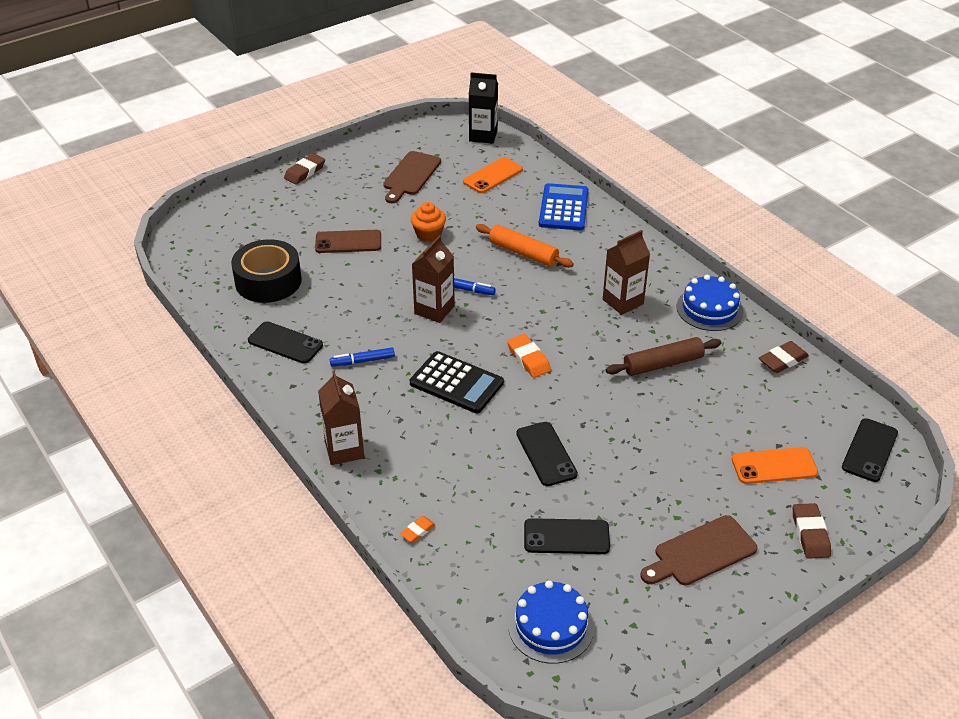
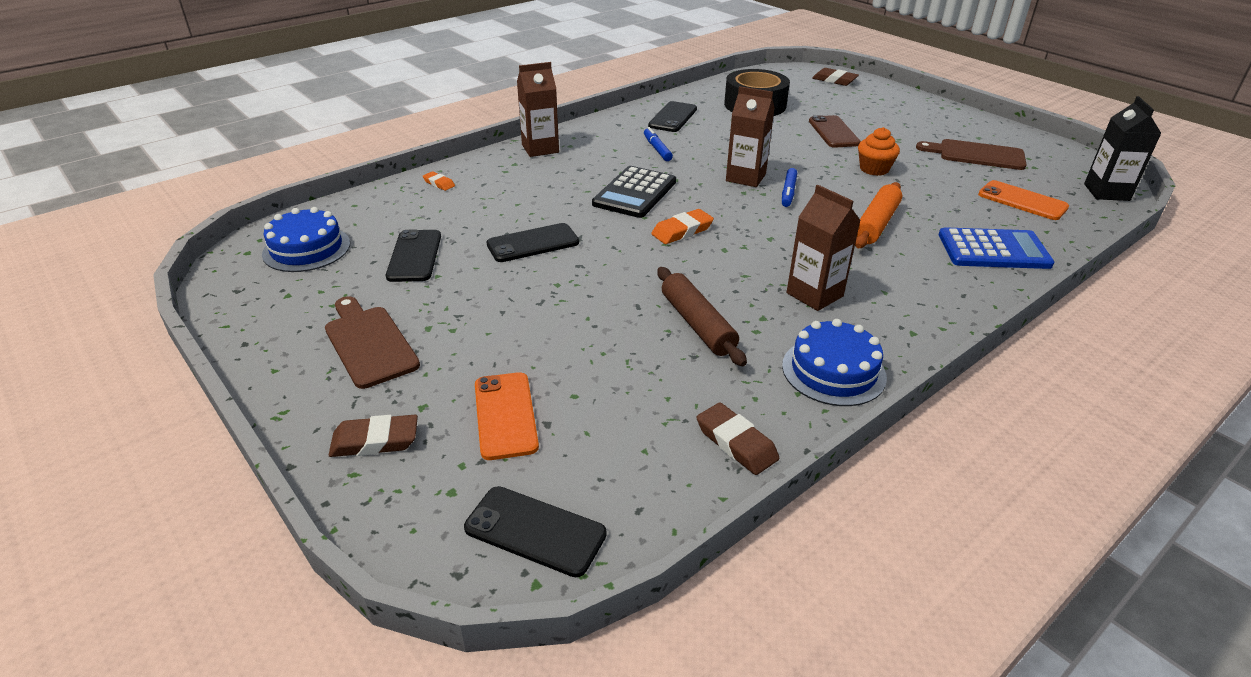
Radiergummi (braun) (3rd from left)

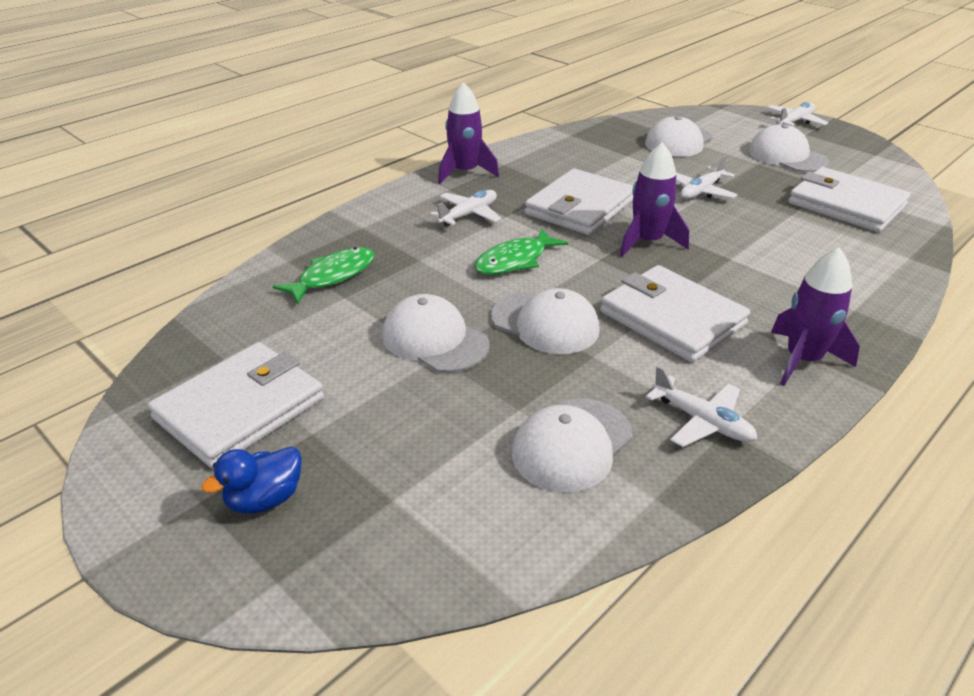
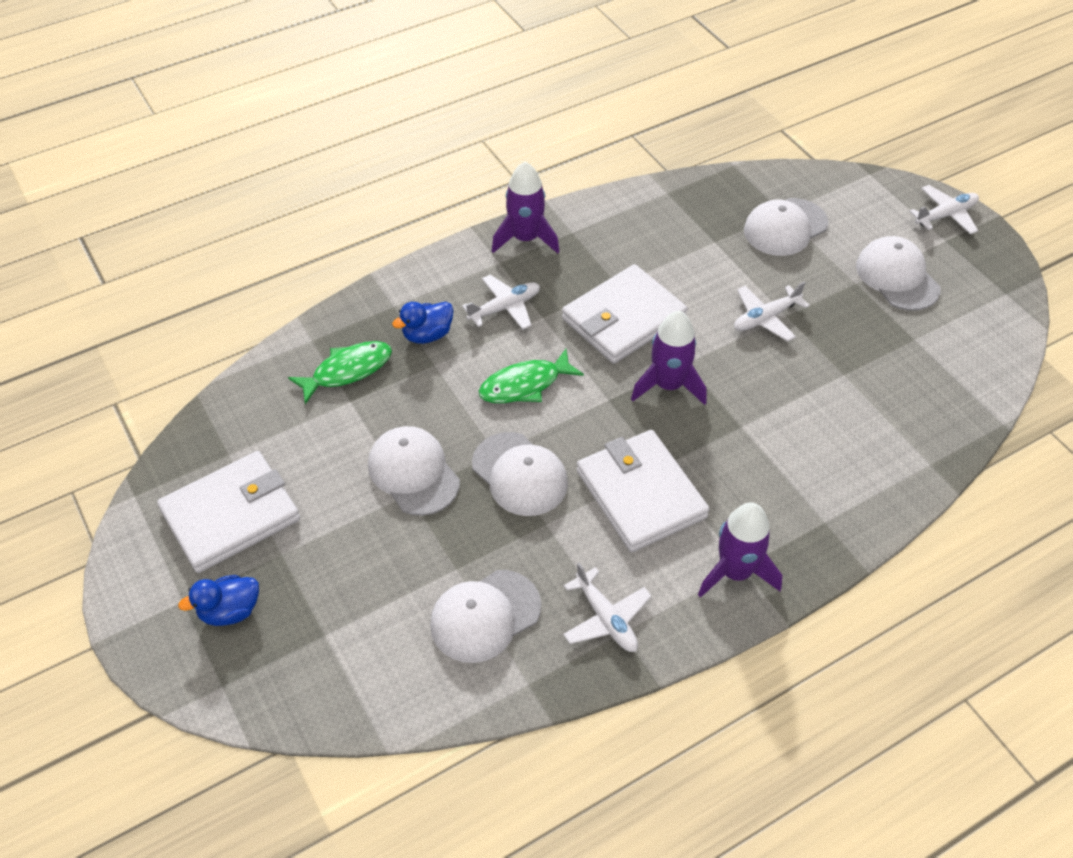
Geldbörse (weiß) (4th from left in the first image)
Ente (blau) (2nd from left)

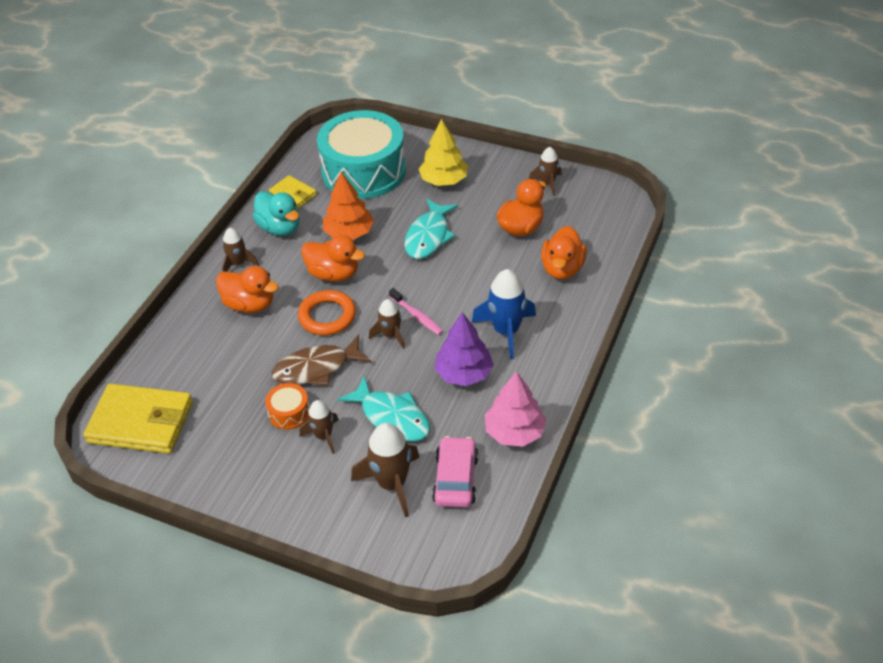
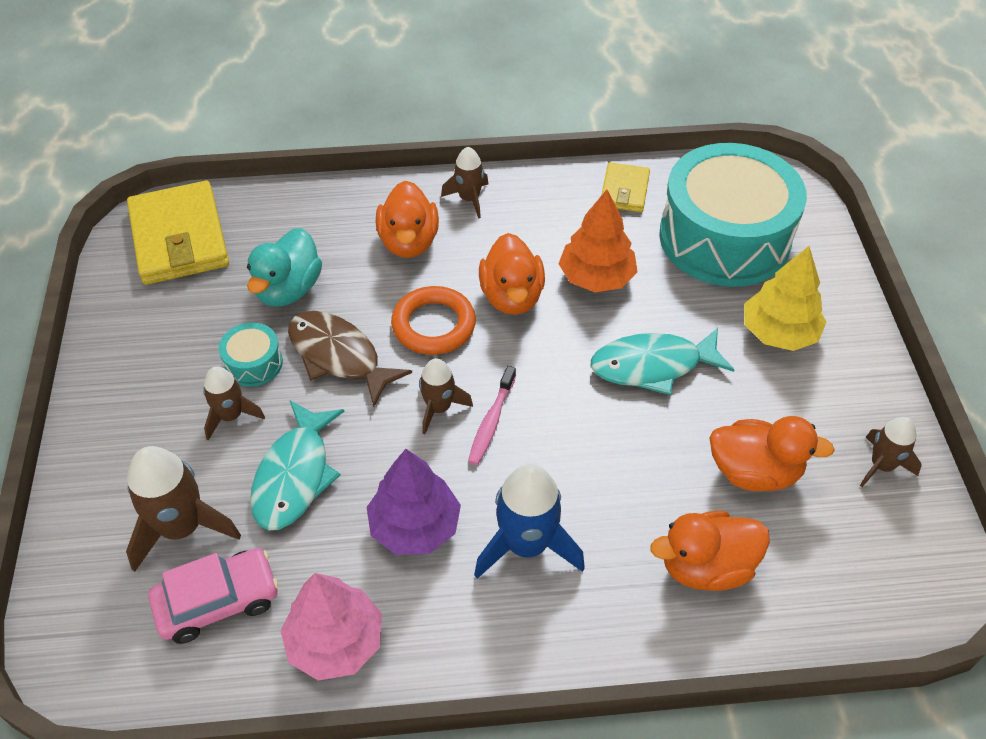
Ente (türkis)
Trommel (türkis) (1st from left)

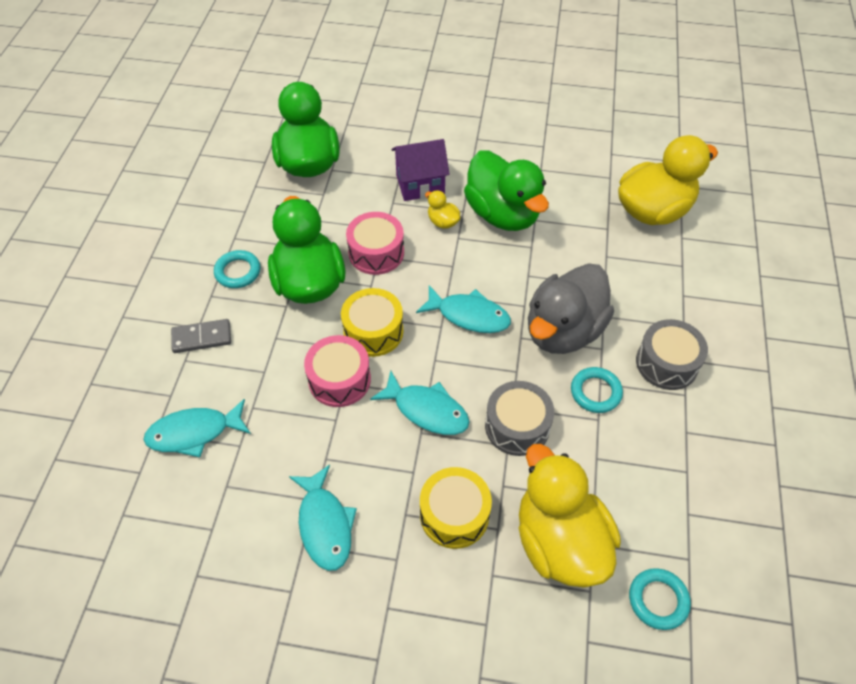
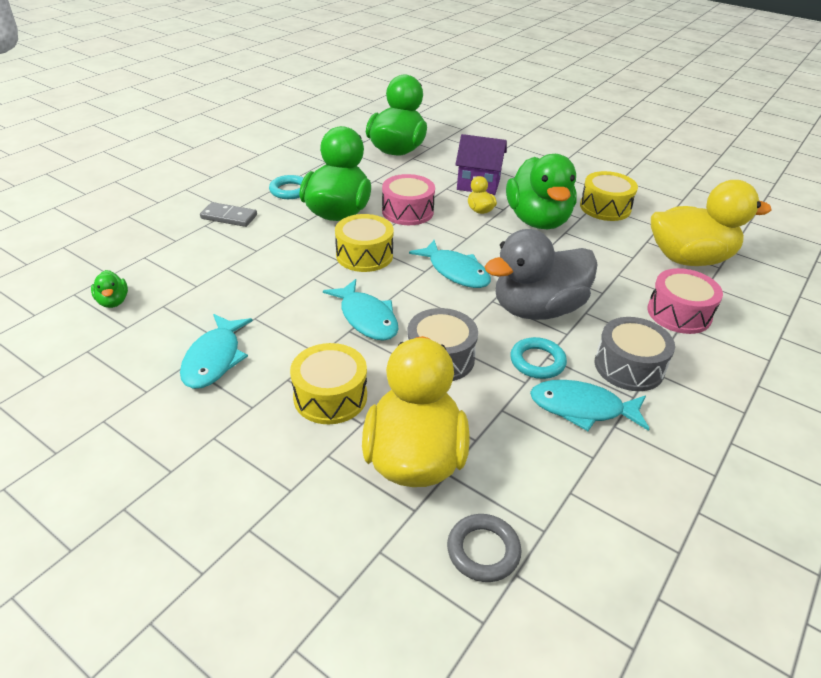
Ente (grün) (1st from left)
Trommel (gelb) (3rd from left)
Fisch (türkis) (4th from left)
Trommel (rosa) (2nd from left)
Ring (grau)

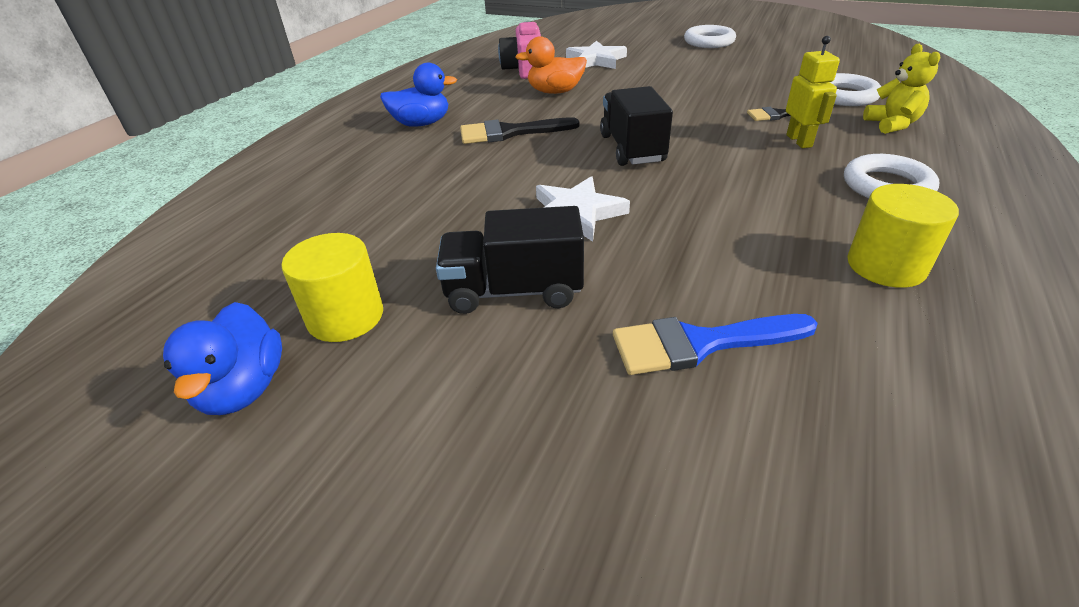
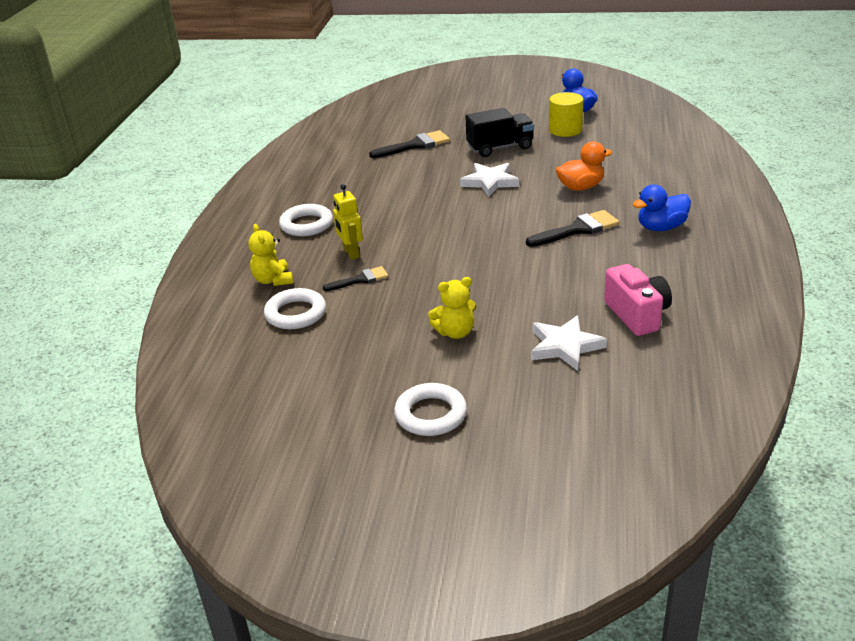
Lastwagen (schwarz) (2nd from left in the first image)
Vollzylinder (gelb) (2nd from left in the first image)
Teddybär (gelb) (2nd from left)
Ente (orange)
Pinsel (schwarz) (2nd from left)

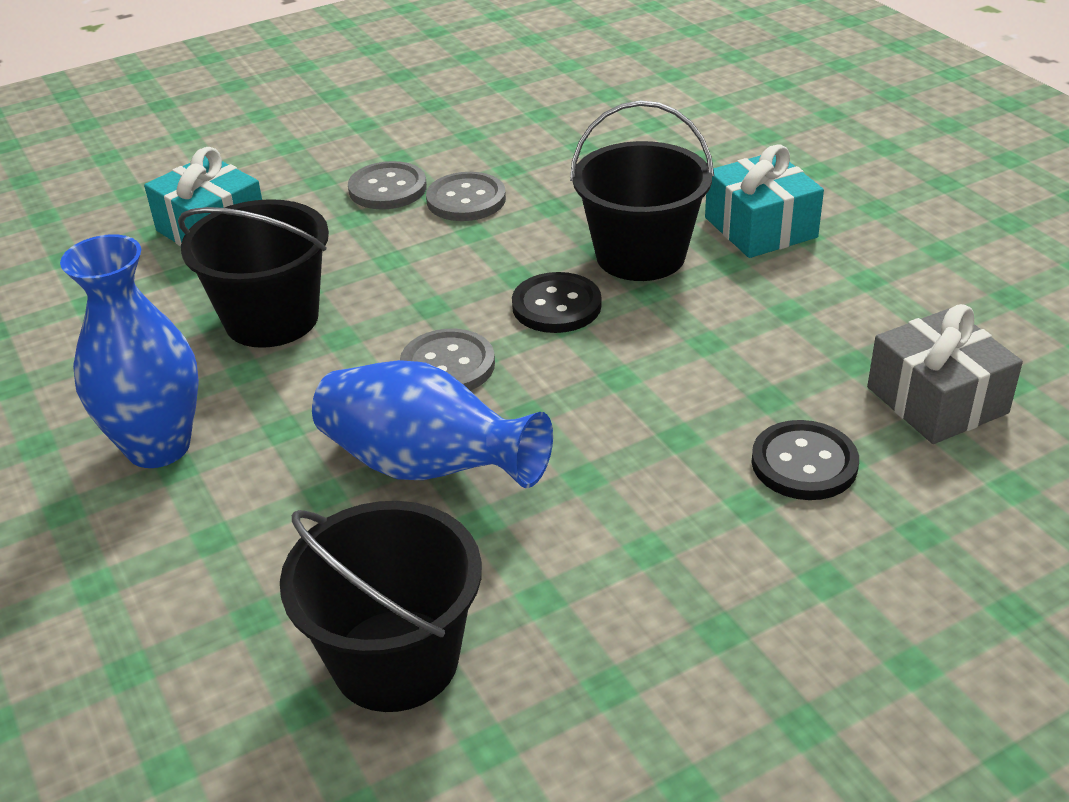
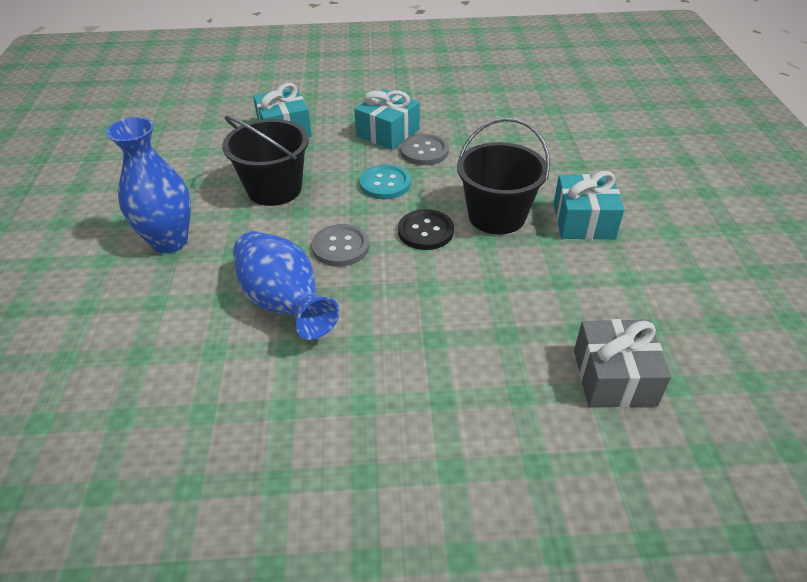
Eimer (schwarz) (2nd from left in the first image)
Knopf (schwarz) (2nd from left in the first image)
Knopf (türkis)
Geschenk (türkis) (2nd from left)

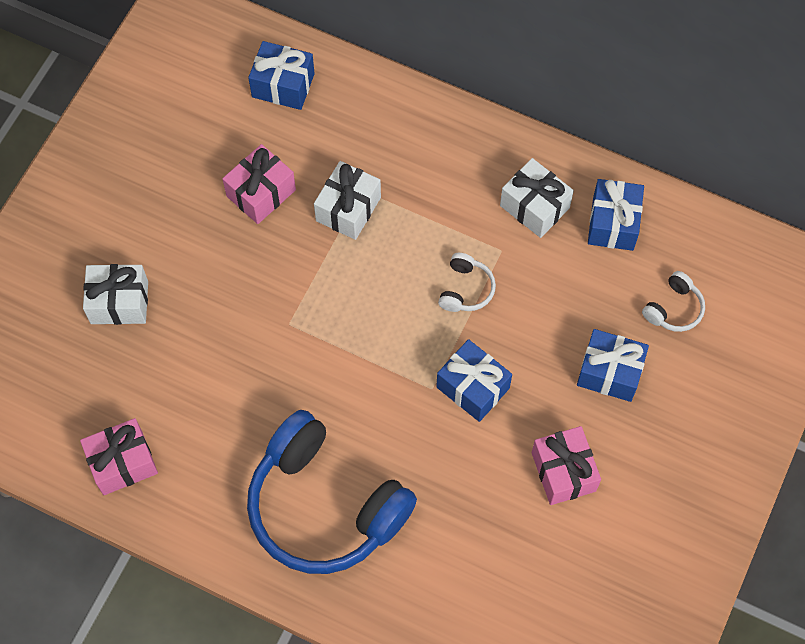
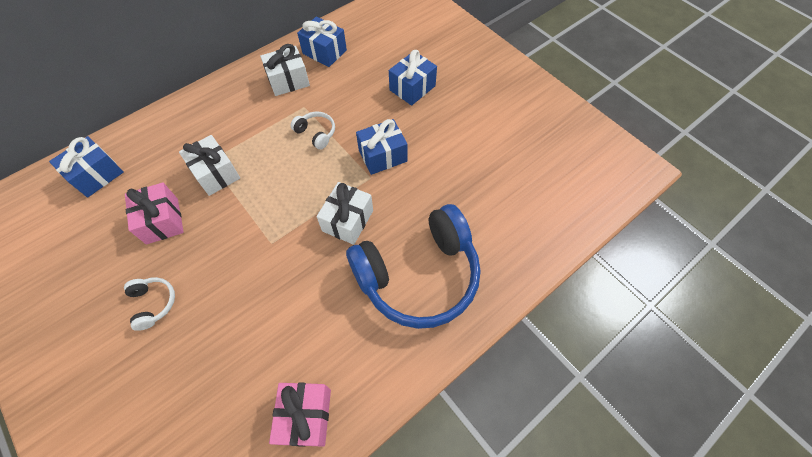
Geschenk (rosa) (3rd from left in the first image)
Geschenk (weiß) (3rd from left)
Kopfhörer (weiß) (1st from left)

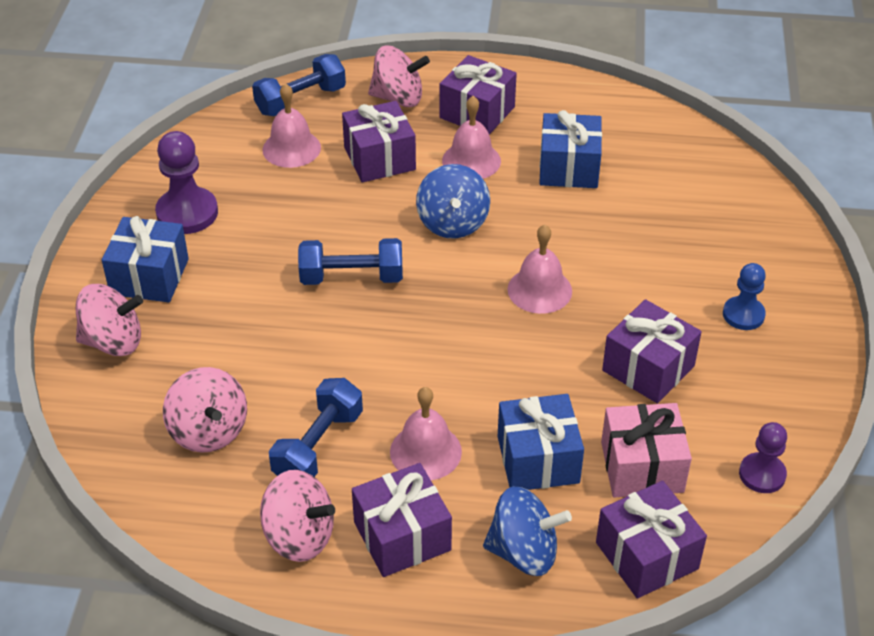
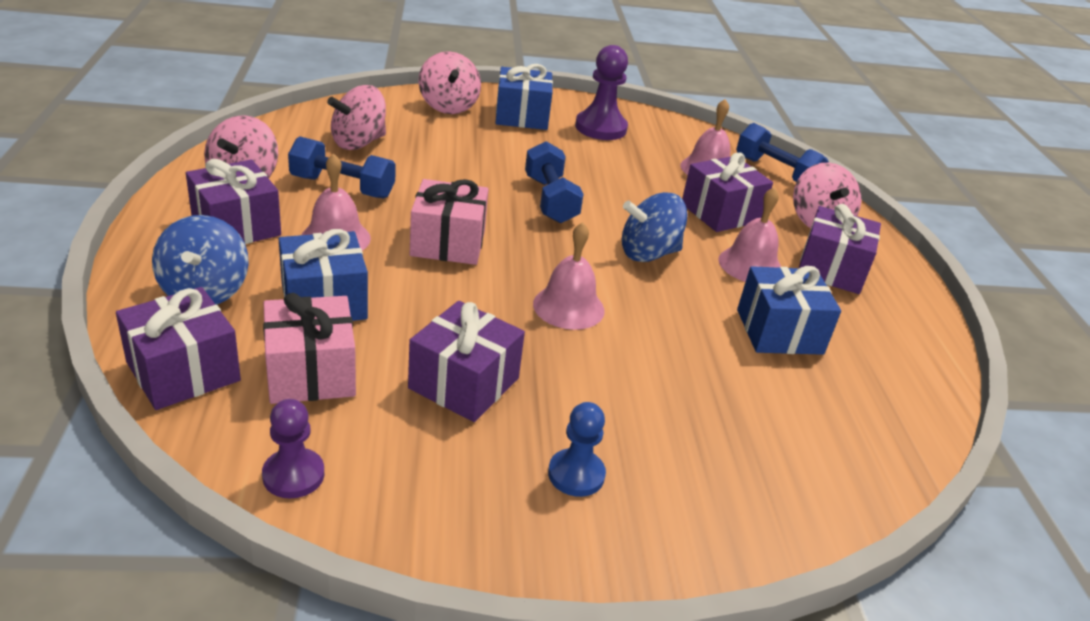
Geschenk (rosa) (2nd from left)

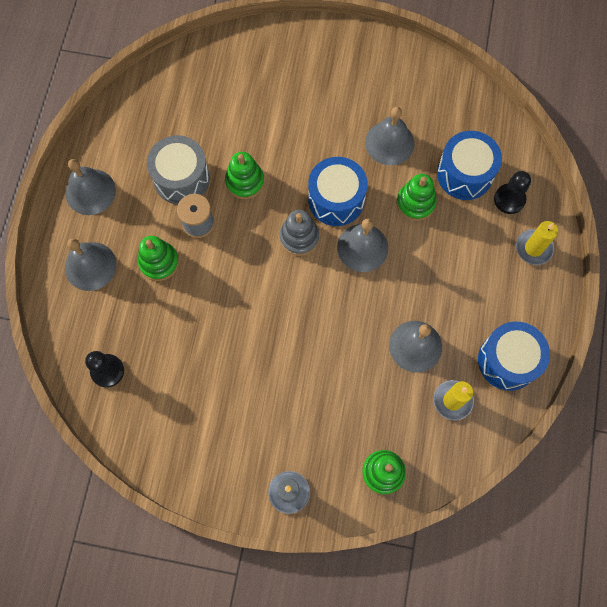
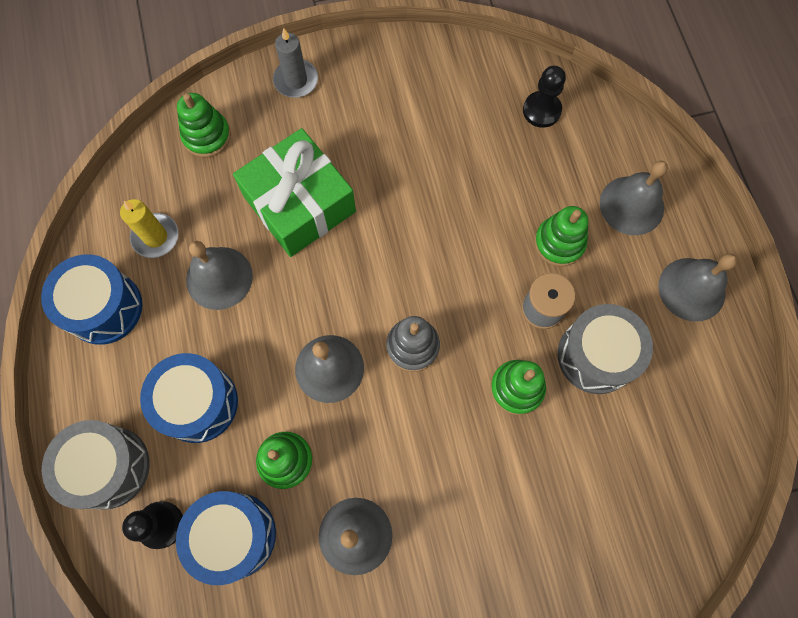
Geschenk (grün)
Trommel (blau) (2nd from left)
Trommel (grau) (1st from left)

